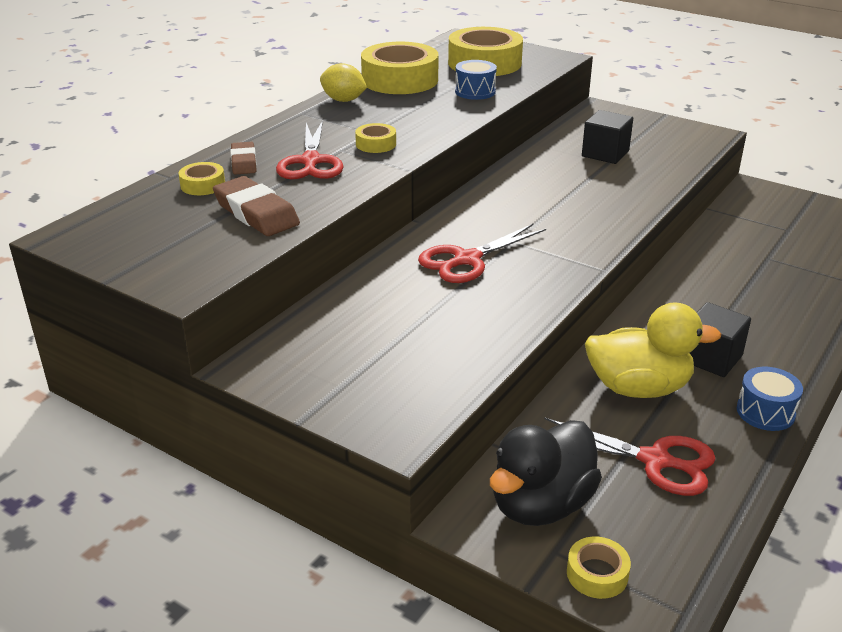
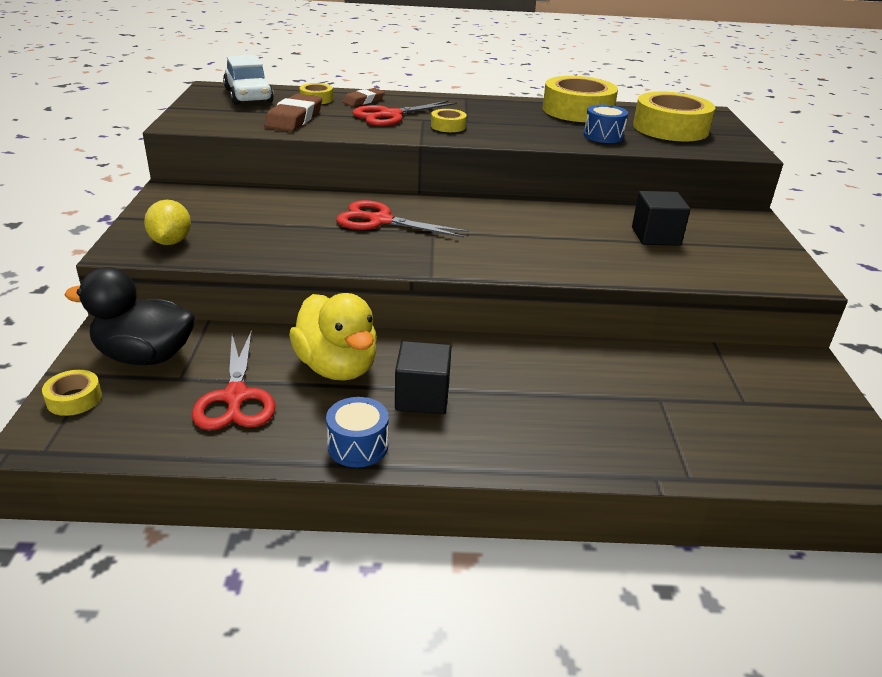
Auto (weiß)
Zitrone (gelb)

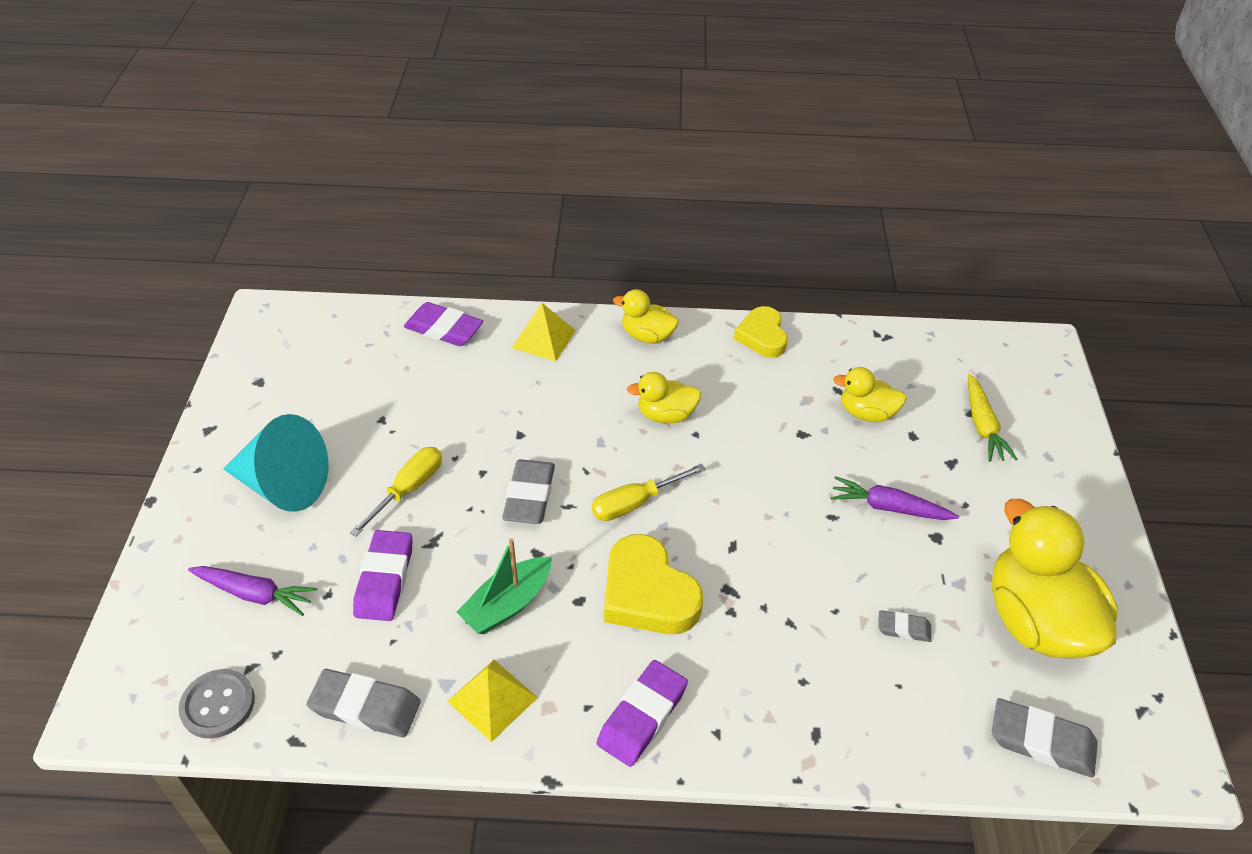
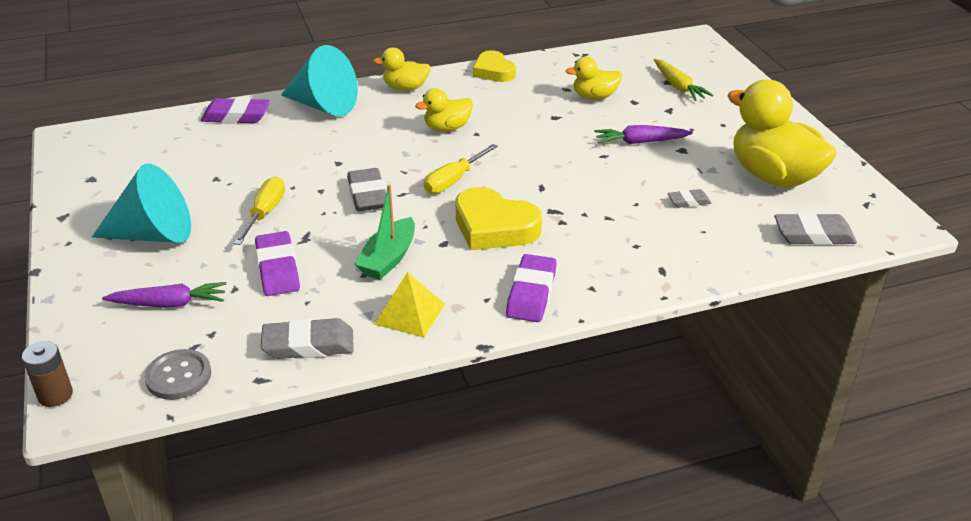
Batterie (braun)
Kegel (türkis) (2nd from left)

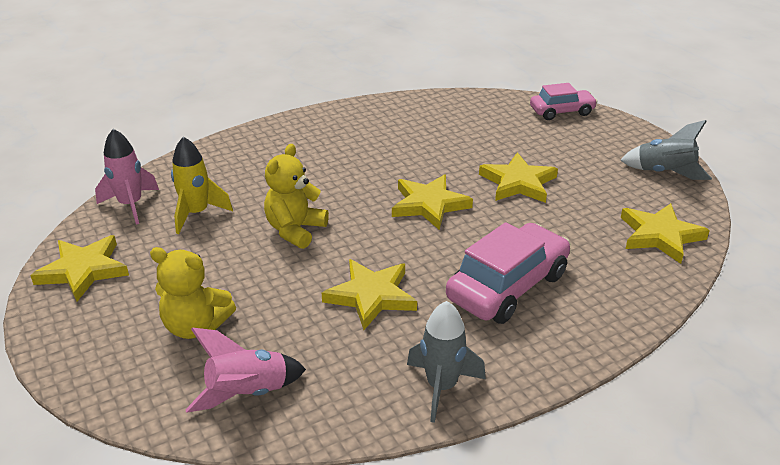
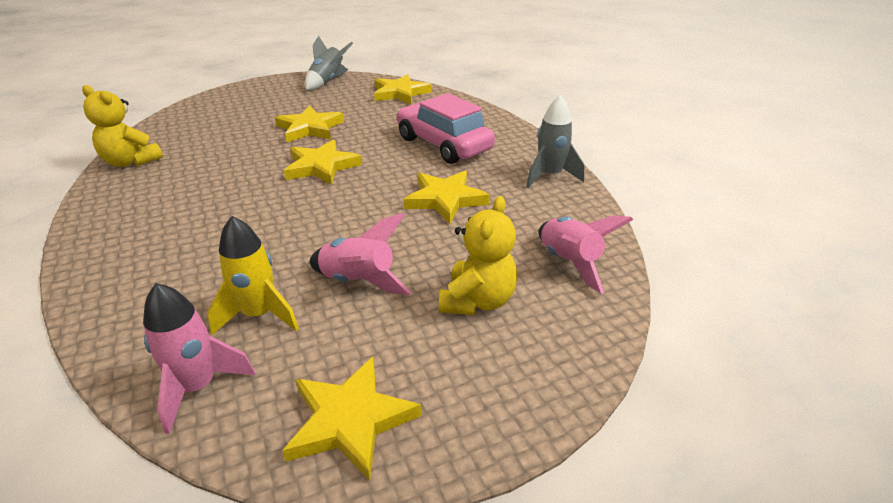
Auto (rosa) (2nd from left in the first image)
Rakete (rosa) (2nd from left)
Teddybär (gelb) (1st from left)

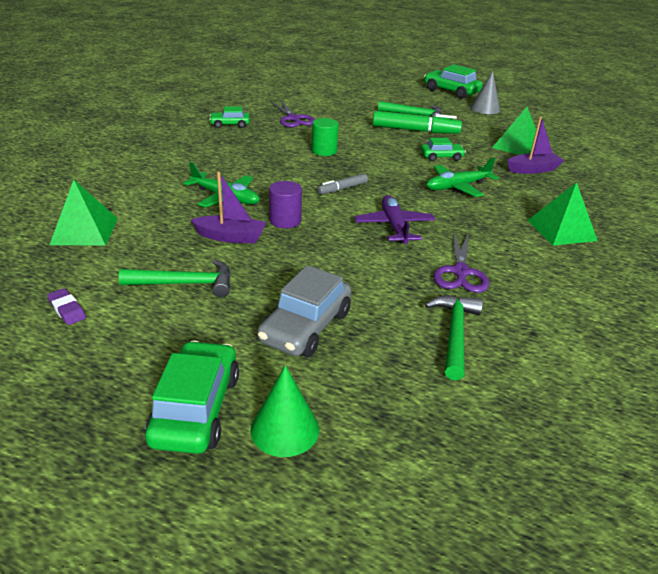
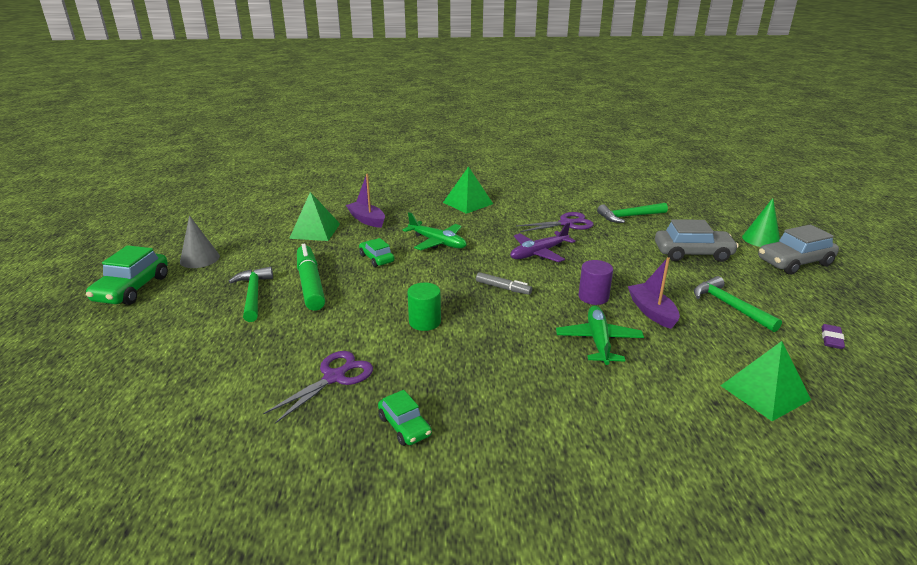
Auto (grau) (2nd from left)

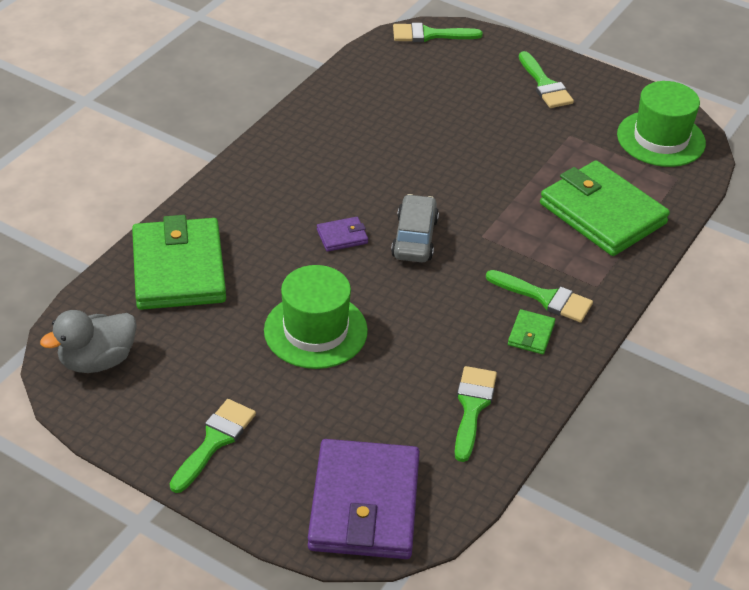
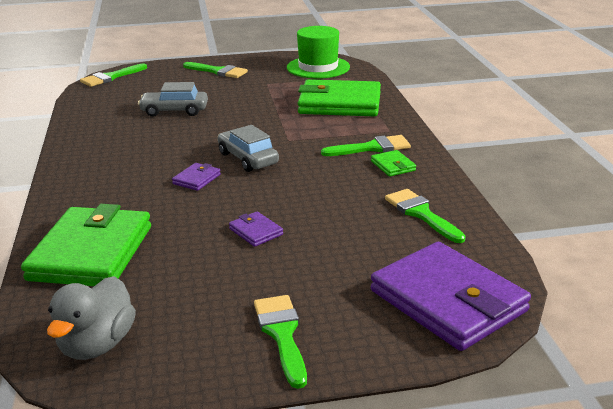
Auto (grau) (1st from left)
Geldbörse (lila) (2nd from left)
Geldbörse (grün) (1st from left)

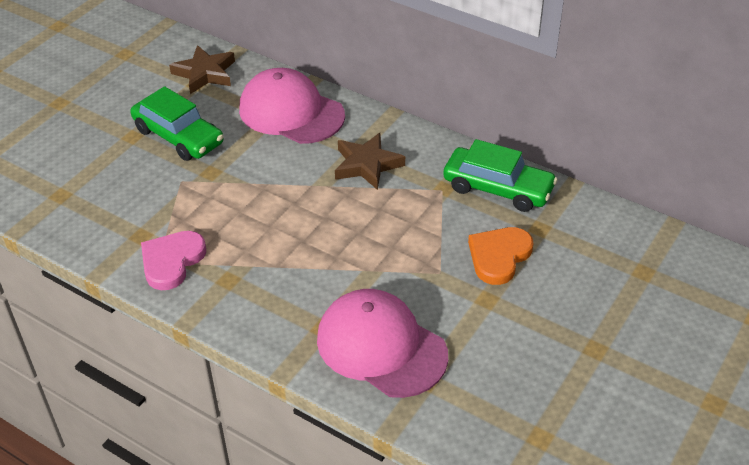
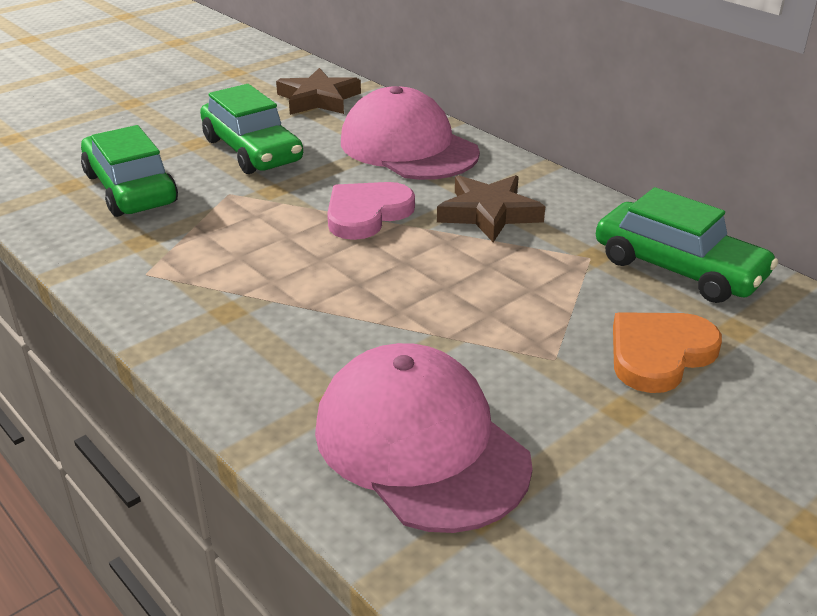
Auto (grün) (1st from left)
Herz (rosa)

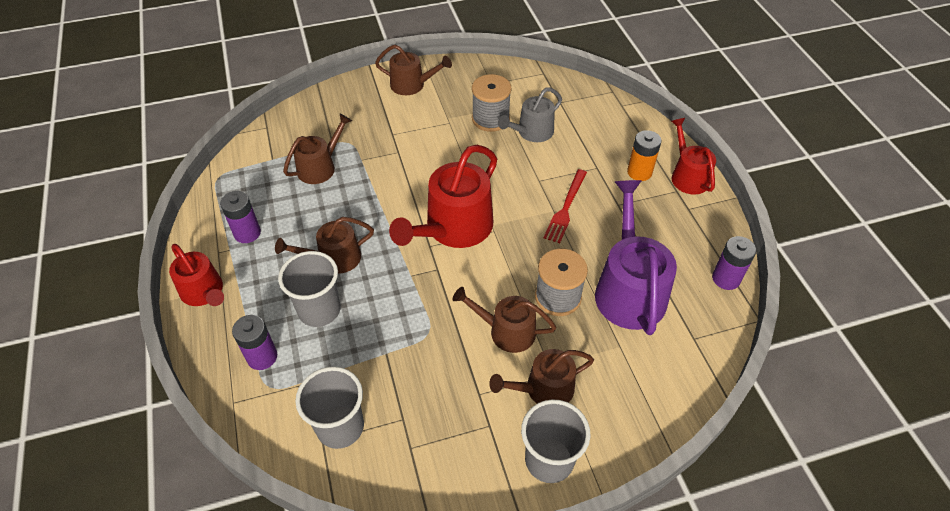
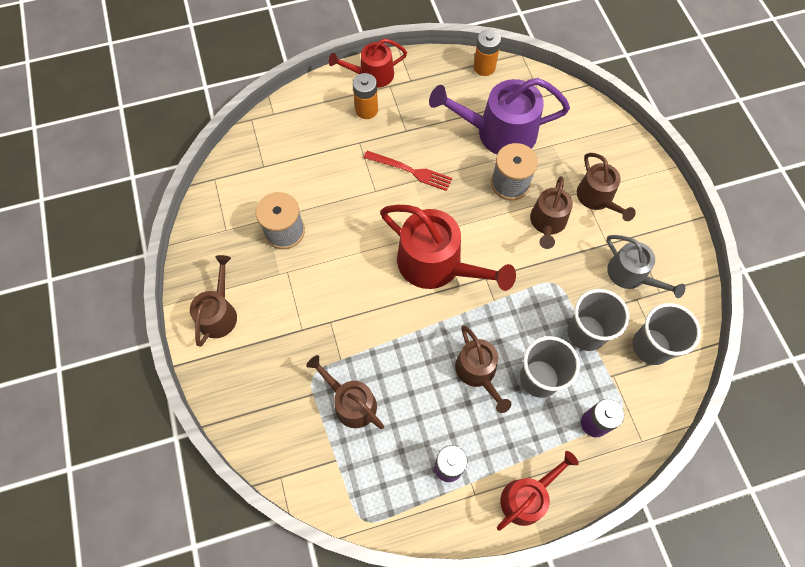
Gießkanne (grau)
Becher (grau) (2nd from left)
Batterie (orange) (2nd from left)

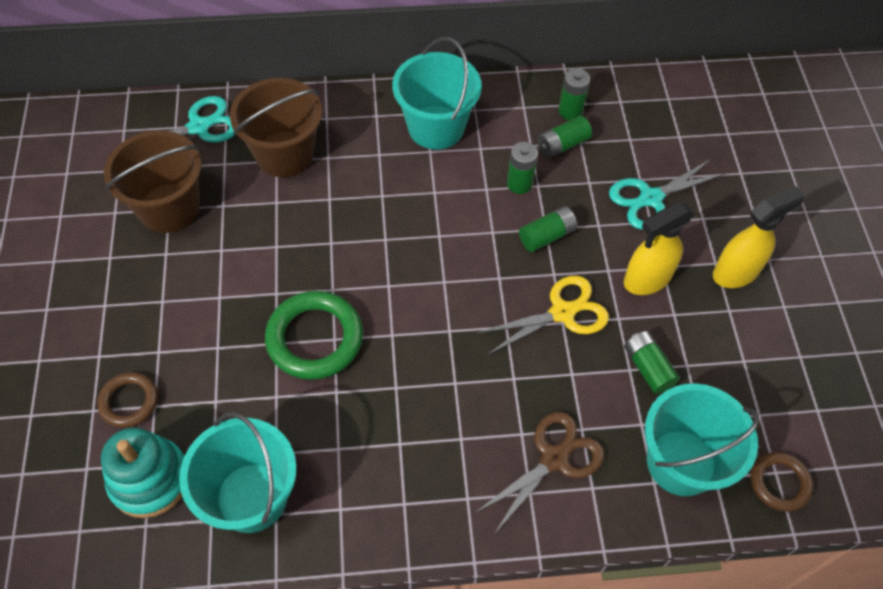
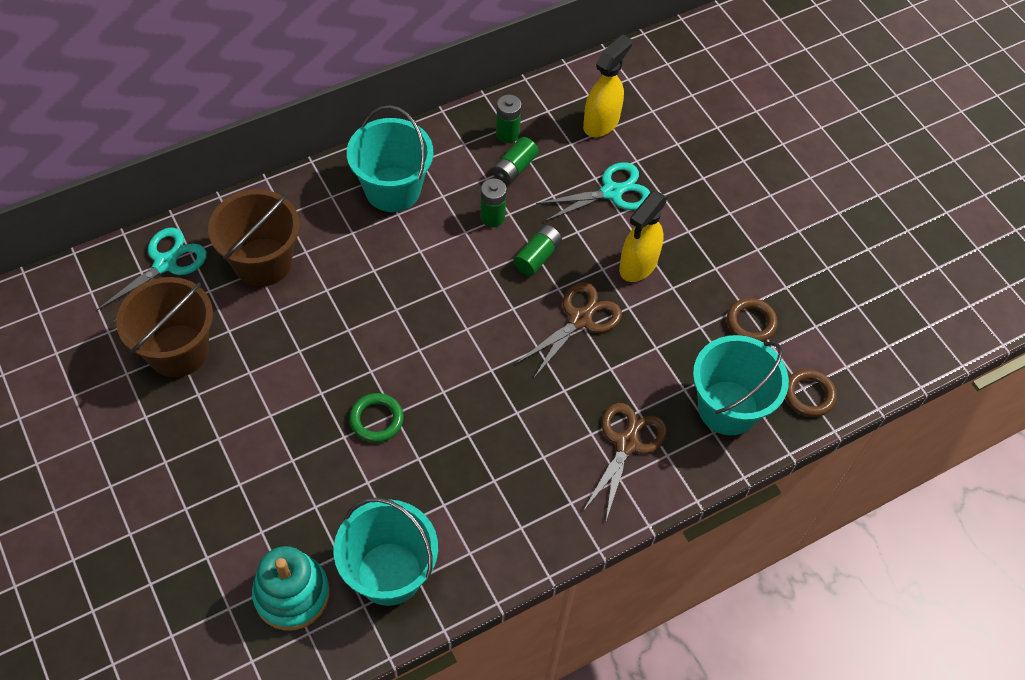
Batterie (grün) (5th from left in the first image)
Ring (braun) (1st from left)
Sprühflasche (gelb) (1st from left)
Schere (braun) (1st from left)
Schere (türkis) (2nd from left)
Ring (grün)

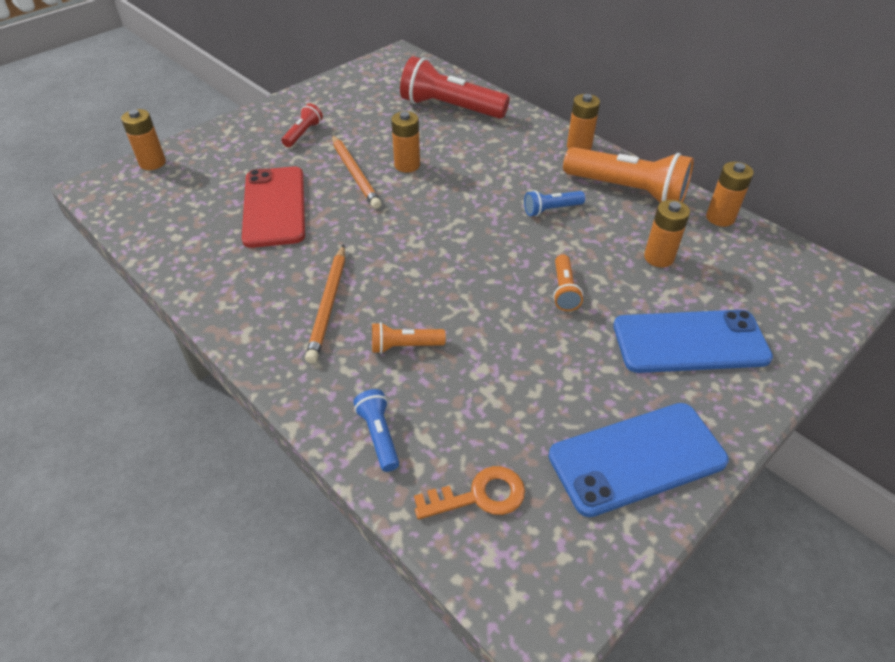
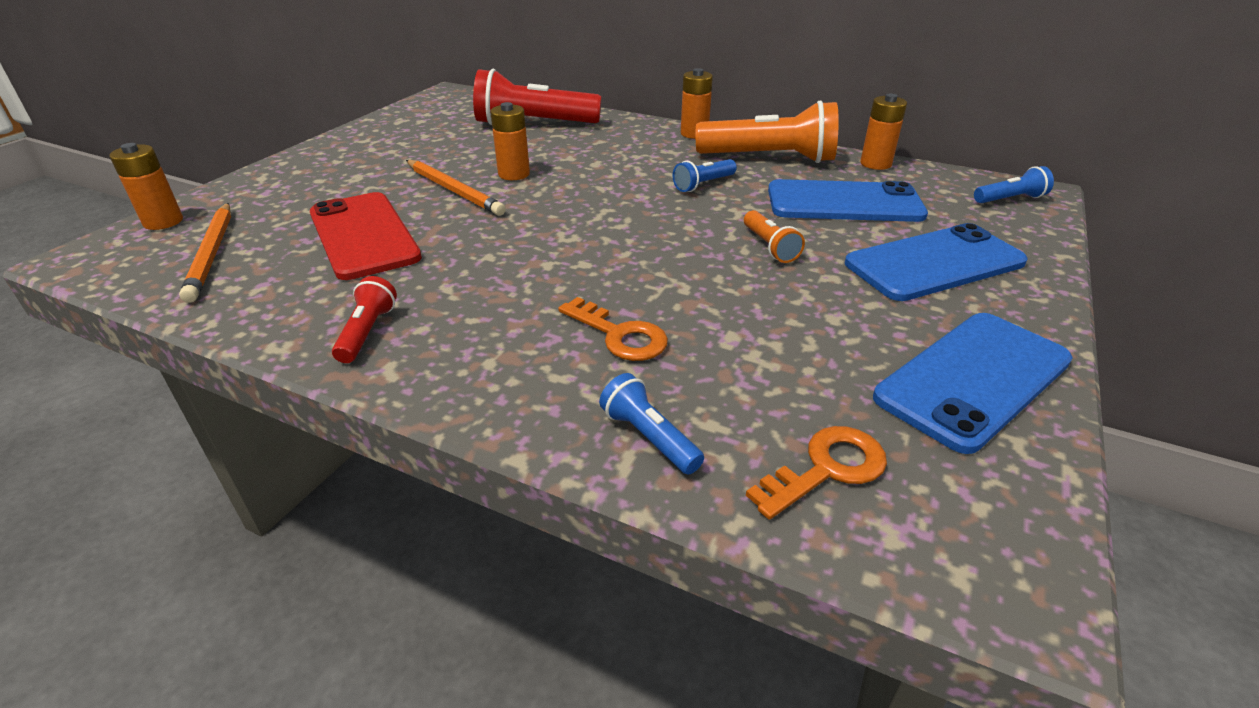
Taschenlampe (blau) (3rd from left)
Taschenlampe (rot) (1st from left)
Bleistift (orange) (1st from left)
Schlüssel (orange) (1st from left)
Handy (blau) (1st from left)

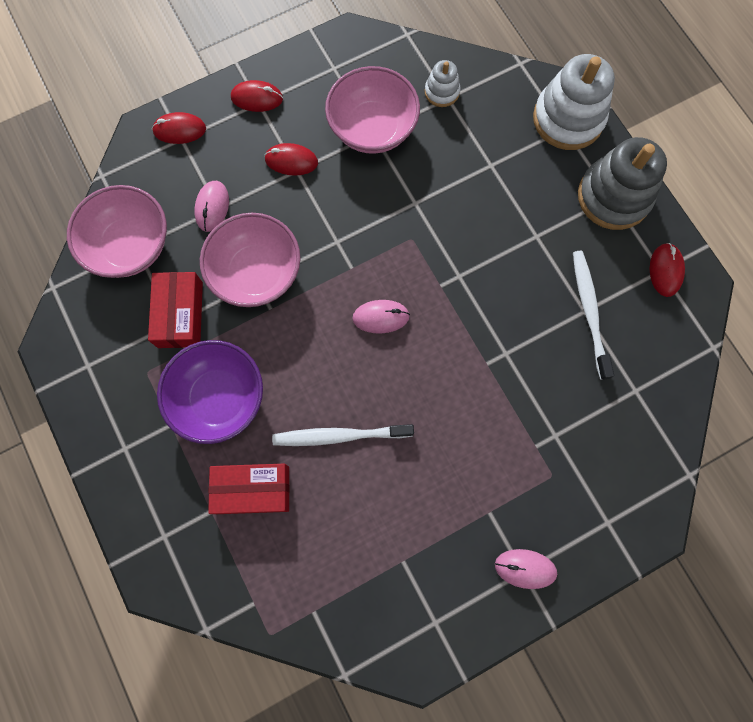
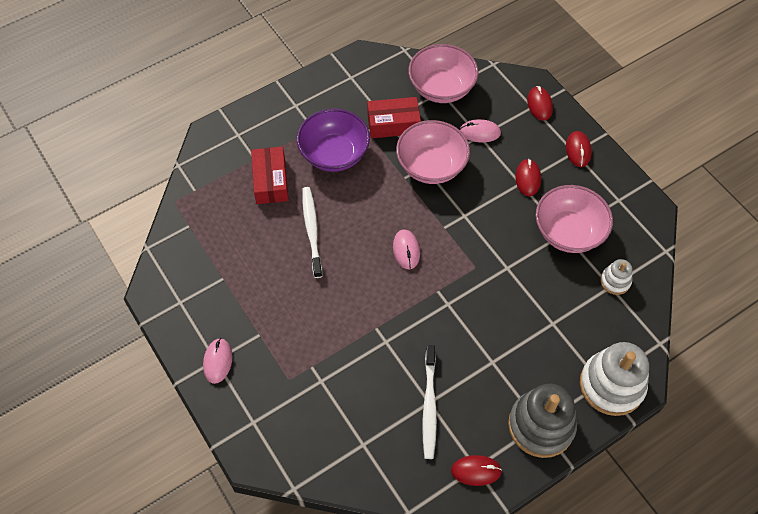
Zahnbürste (weiß) (2nd from left)

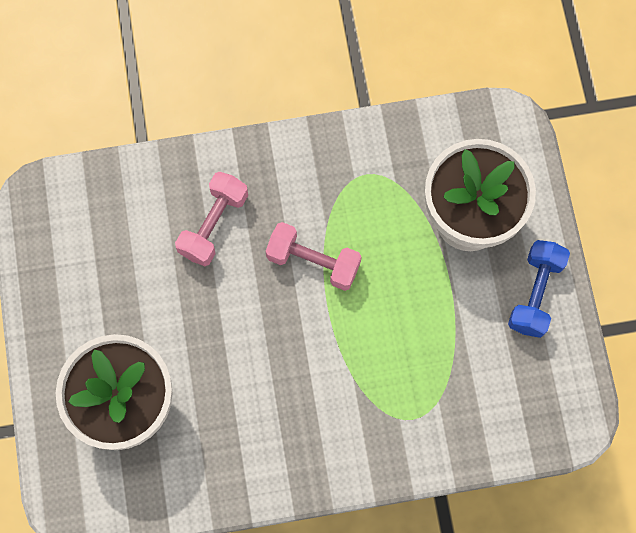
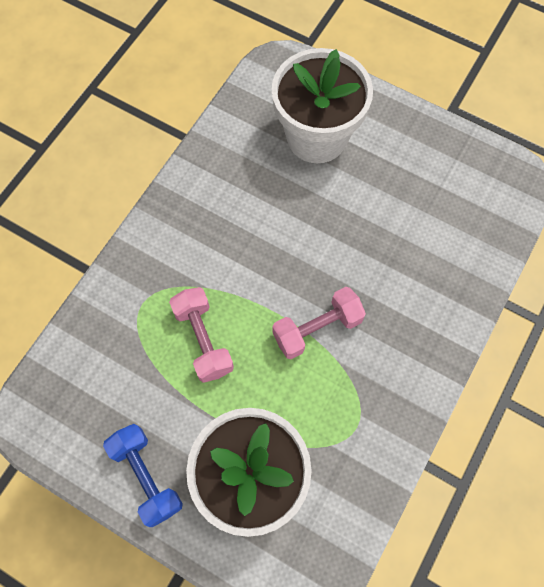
Hantel (rosa) (1st from left)

